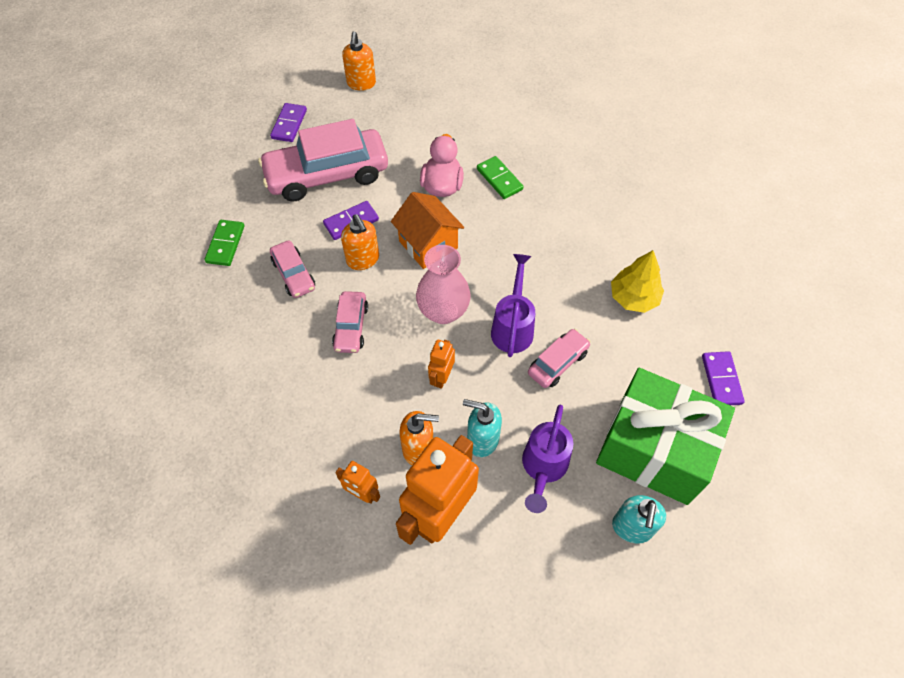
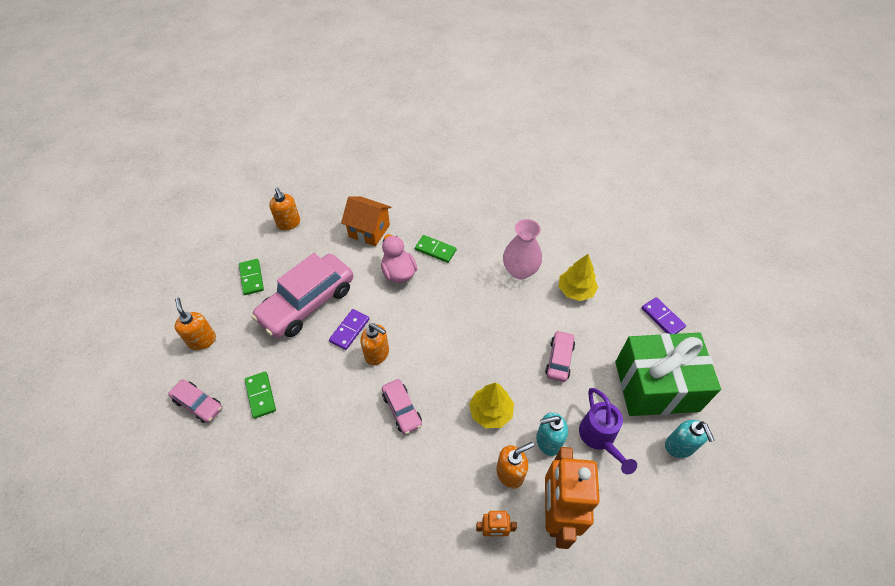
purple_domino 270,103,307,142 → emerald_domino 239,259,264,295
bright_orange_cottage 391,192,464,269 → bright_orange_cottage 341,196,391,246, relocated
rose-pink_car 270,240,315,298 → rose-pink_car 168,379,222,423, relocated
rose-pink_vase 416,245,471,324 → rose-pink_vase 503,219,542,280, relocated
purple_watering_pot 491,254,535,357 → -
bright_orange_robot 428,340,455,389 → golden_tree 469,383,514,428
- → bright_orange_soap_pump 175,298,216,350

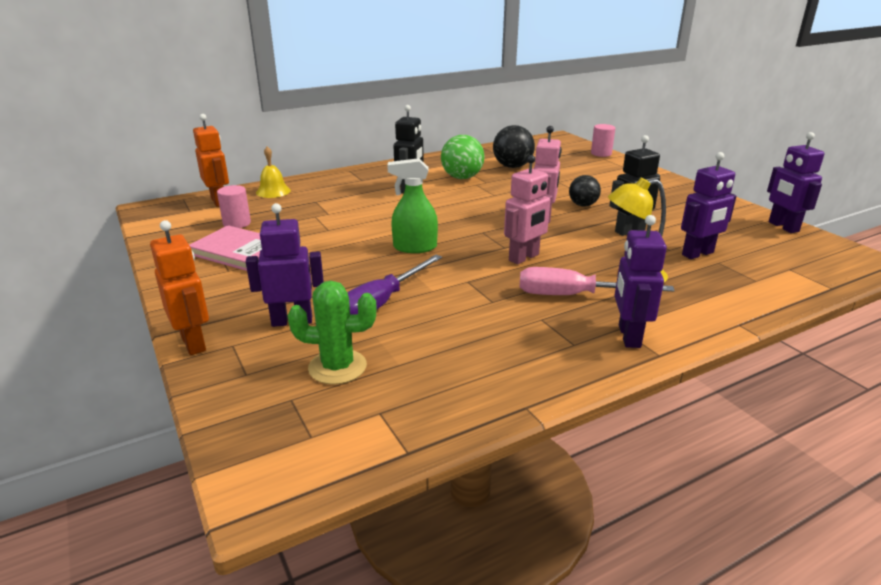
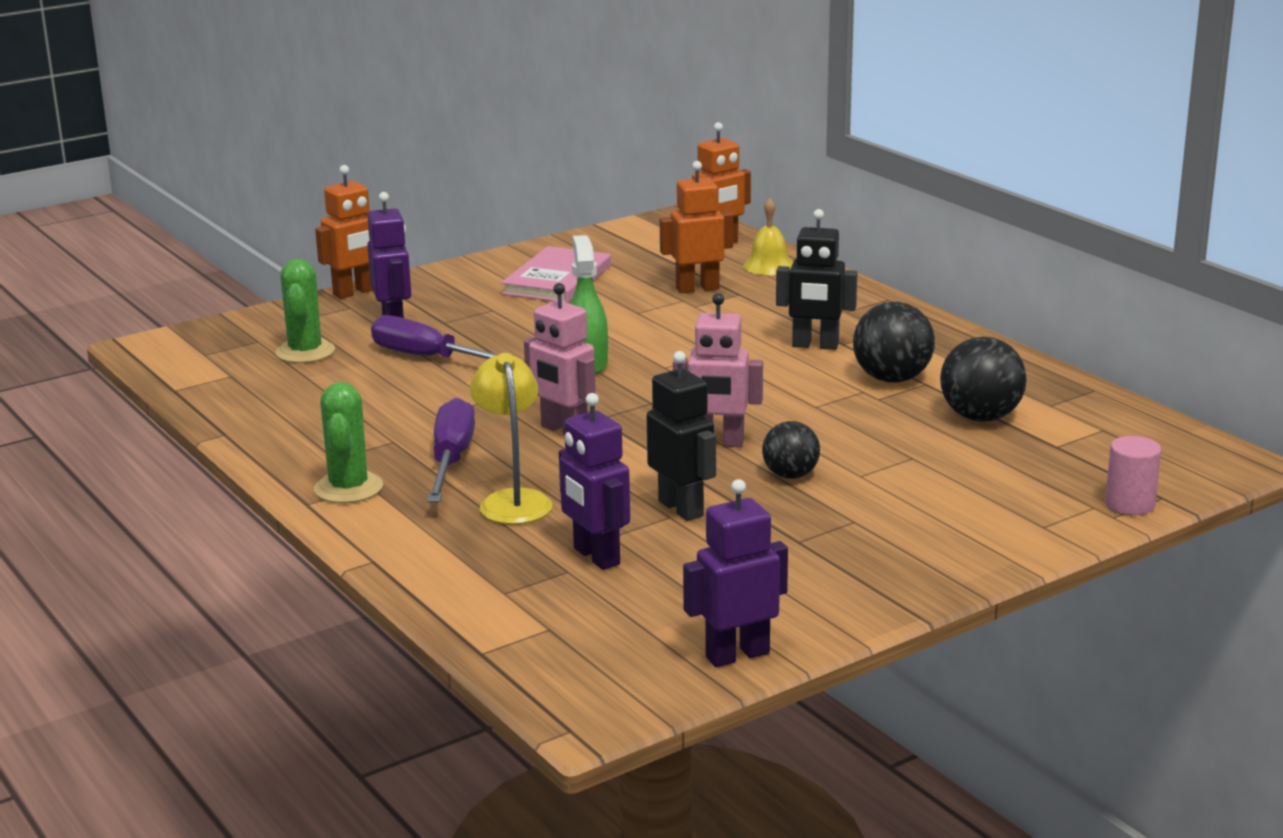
emerald_ball 441,135,485,179 → black_ball 853,302,935,383
rose-pink_cylinder_shape 217,185,251,228 → -
purple_robot 614,215,667,348 → emerald_saguaro_cactus 314,382,383,503
rose-pink_hand_screwdriver 520,267,675,295 → purple_hand_screwdriver 427,398,475,502
- → bright_orange_robot 660,161,733,293

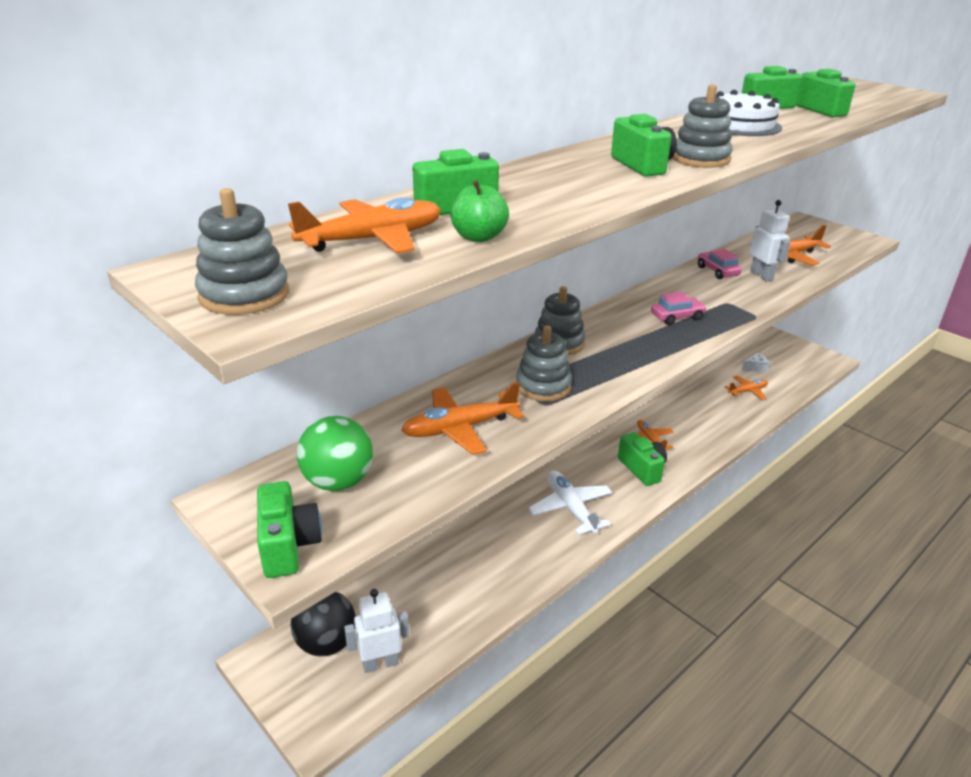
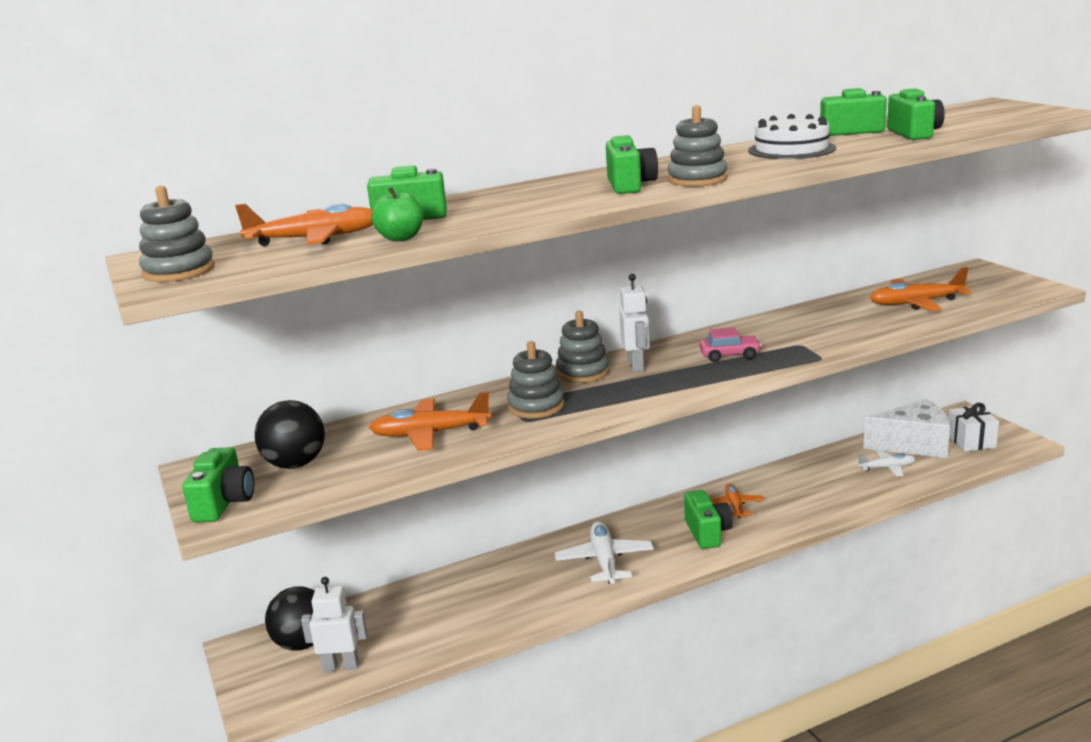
pure_white_robot 749,200,790,282 → pure_white_robot 619,274,650,372, relocated
rose-pink_car 698,249,742,279 → -
pure_white_cheese_wedge 741,353,770,372 → pure_white_cheese_wedge 863,399,950,458, x2.50
bright_orange_toy_plane 725,376,768,400 → pure_white_toy_plane 856,450,915,477
emerald_ball 297,416,373,491 → black_ball 255,400,325,469
- → pure_white_present 948,403,999,451

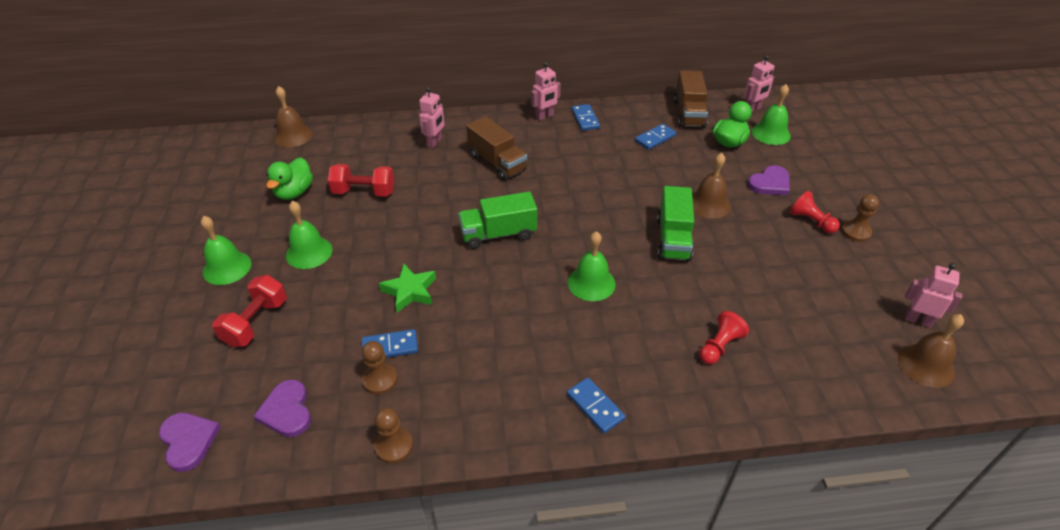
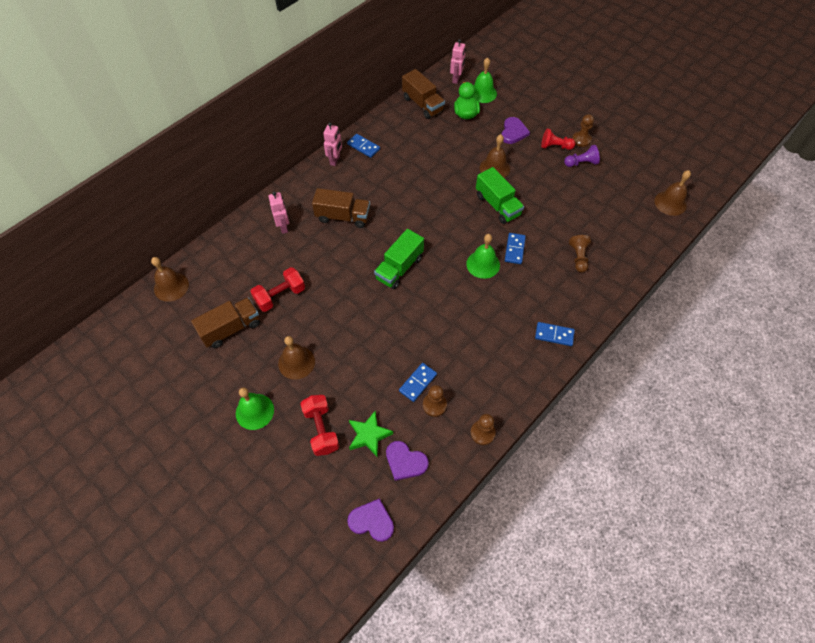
blue_domino 635,124,676,150 → blue_domino 505,233,526,264, relocated
emerald_duck 266,157,313,200 → dark_brown_truck 191,297,260,348
emerald_bell 286,201,333,269 → dark_brown_bell 278,336,315,380
emerald_five-pointed_star 379,263,436,313 → emerald_five-pointed_star 349,410,393,457, relocated
rose-pink_robot 905,263,962,328 → -
scarlet_pawn 699,311,749,364 → dark_brown_pawn 569,235,591,273
- → purple_pawn 564,145,600,167

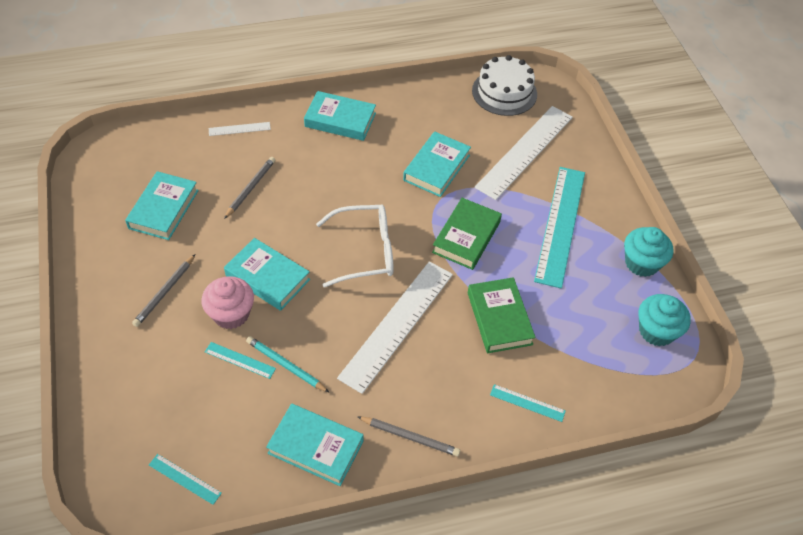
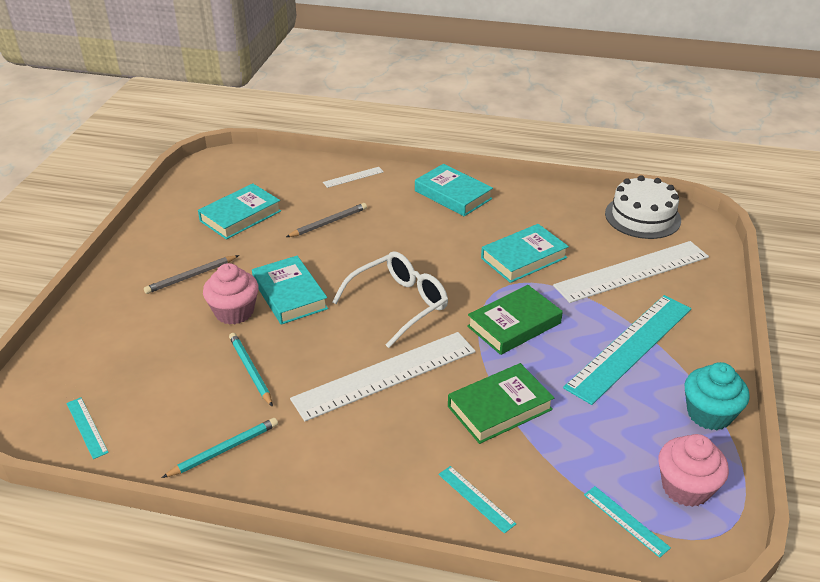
pure_white_ruler 209,122,271,136 → pure_white_ruler 323,167,384,188, 45 degrees counterclockwise
pure_white_spectacles 316,204,394,287 → pure_white_spectacles 332,251,448,348, 60 degrees counterclockwise
emerald_hardback 468,277,536,353 → emerald_hardback 448,363,554,444, 45 degrees clockwise
aqua_cupcake 639,294,691,346 → rose-pink_cupcake 659,434,729,507
aqua_ruler 205,342,276,379 → aqua_ruler 584,486,671,558, relocated
aqua_hardback 266,404,363,486 → aqua_pencil 162,418,278,478
gray_pencil 358,417,460,457 → -

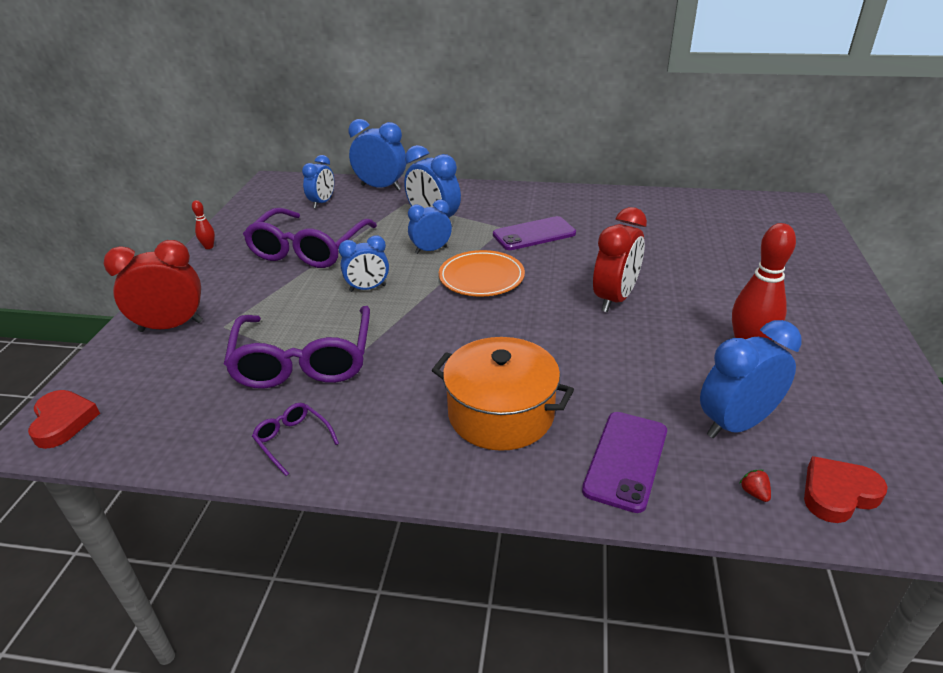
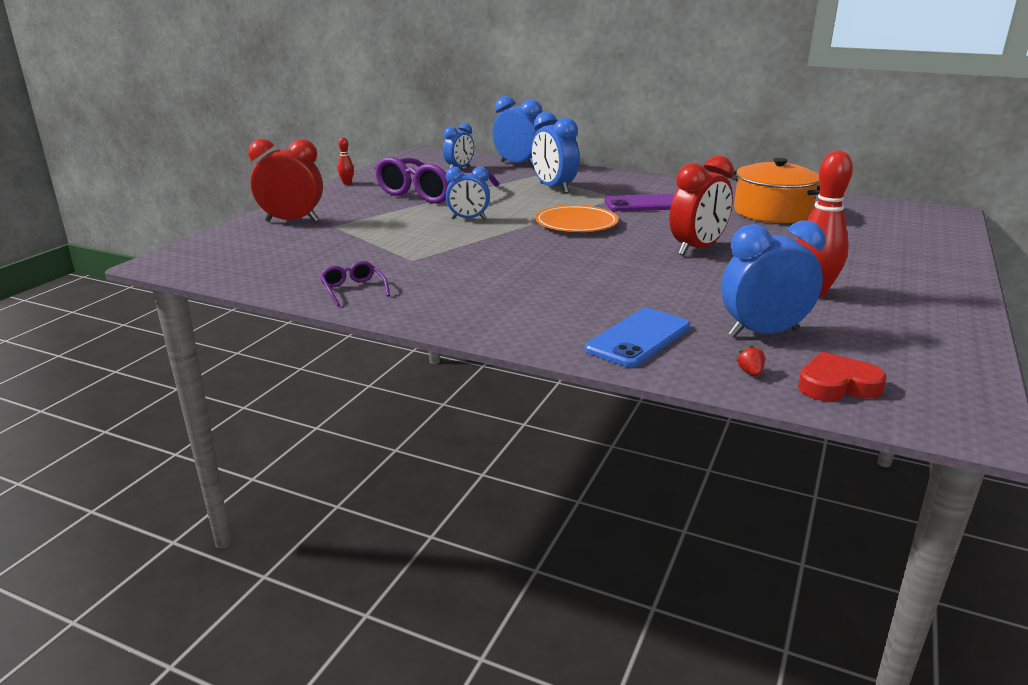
blue_clock 408,200,452,254 → -
purple_spectacles 224,306,370,388 → -
bright_orange_pot 432,337,574,451 → bright_orange_pot 731,158,820,223, relocated
scarlet_heart 28,390,100,449 → -
purple_mobile_phone 582,412,667,513 → blue_mobile_phone 585,308,690,367

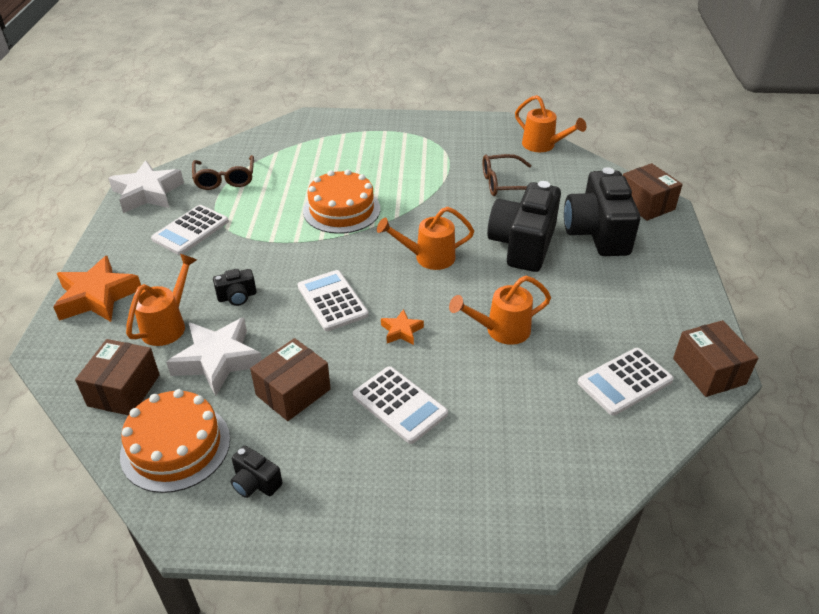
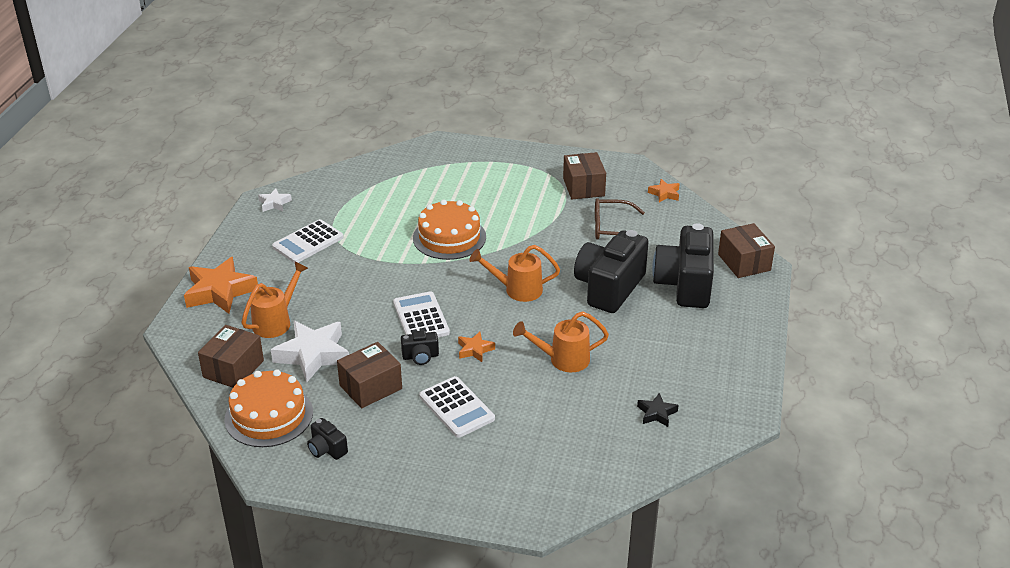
bright_orange_watering_pot 515,95,586,152 → bright_orange_five-pointed_star 648,179,680,202
dark_brown_spectacles 192,155,254,190 → -
pure_white_five-pointed_star 108,160,184,213 → pure_white_five-pointed_star 258,188,292,212, x0.50
black_camera 213,269,257,306 → black_camera 401,330,439,365, relocated
dark_brown_box 673,320,758,397 → dark_brown_box 563,152,606,199, relocated
pure_white_calculator 578,348,674,416 → black_five-pointed_star 637,393,678,427

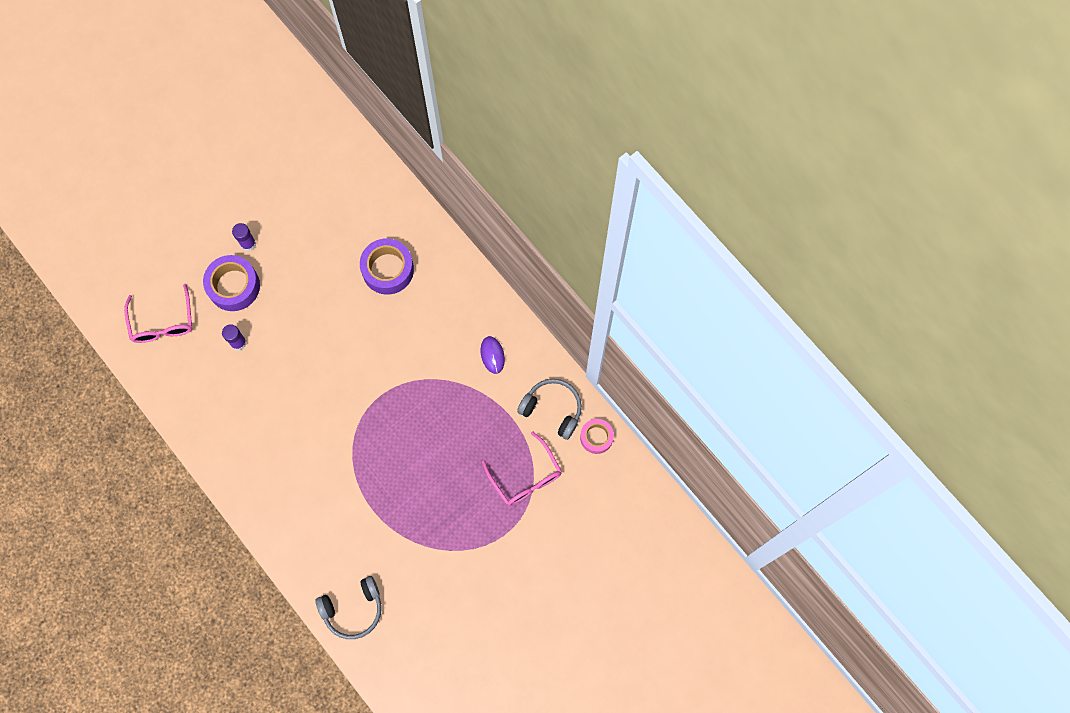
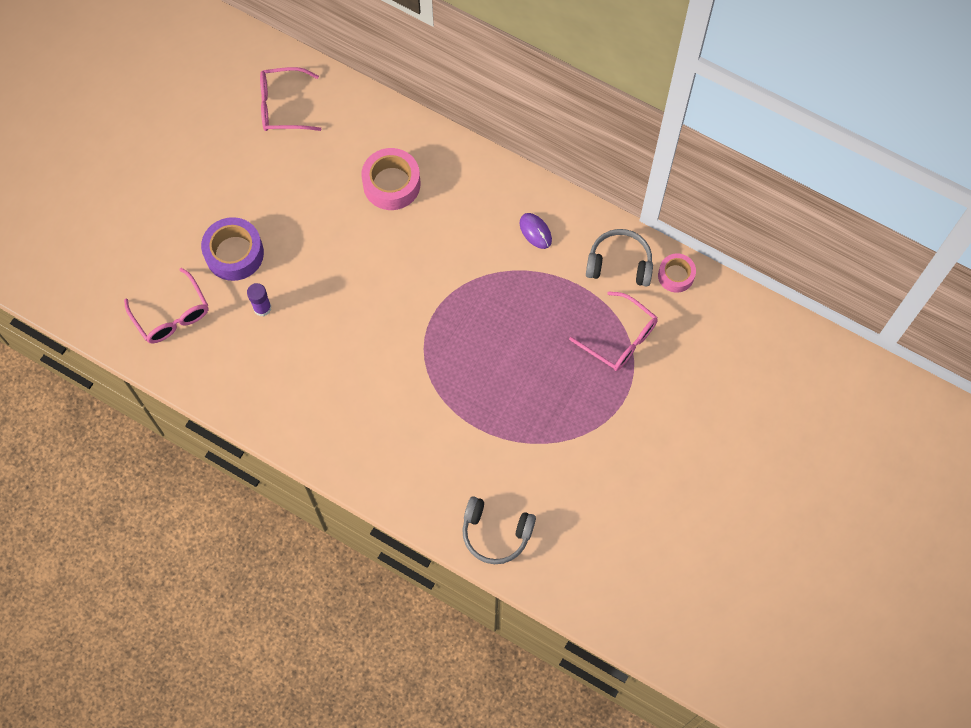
purple_glue 232,223,256,251 → -
purple_sticky_tape 360,238,414,295 → rose-pink_sticky_tape 361,148,420,210
gray_over-ear_headphones 315,576,382,639 → gray_over-ear_headphones 462,496,536,564, 60 degrees clockwise
- → rose-pink_spectacles 260,67,322,131

